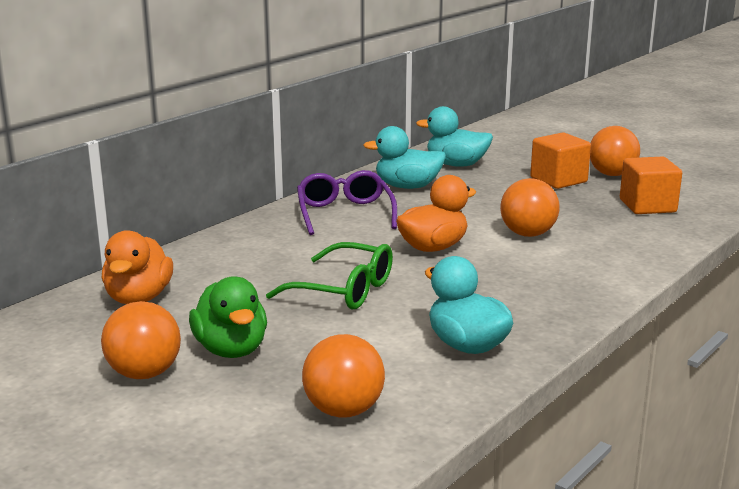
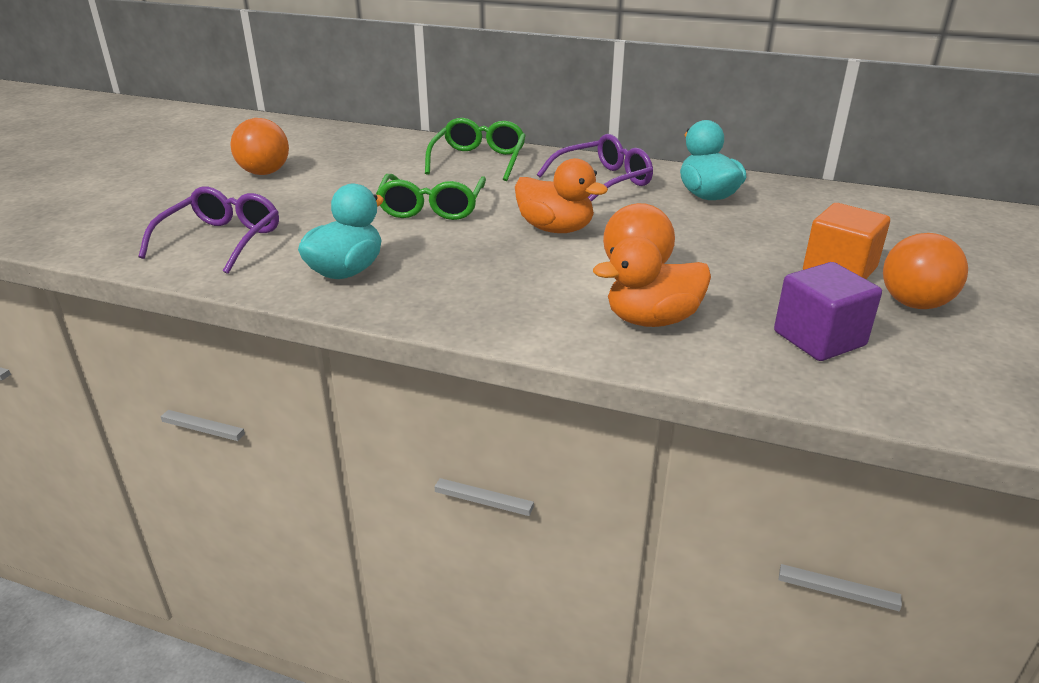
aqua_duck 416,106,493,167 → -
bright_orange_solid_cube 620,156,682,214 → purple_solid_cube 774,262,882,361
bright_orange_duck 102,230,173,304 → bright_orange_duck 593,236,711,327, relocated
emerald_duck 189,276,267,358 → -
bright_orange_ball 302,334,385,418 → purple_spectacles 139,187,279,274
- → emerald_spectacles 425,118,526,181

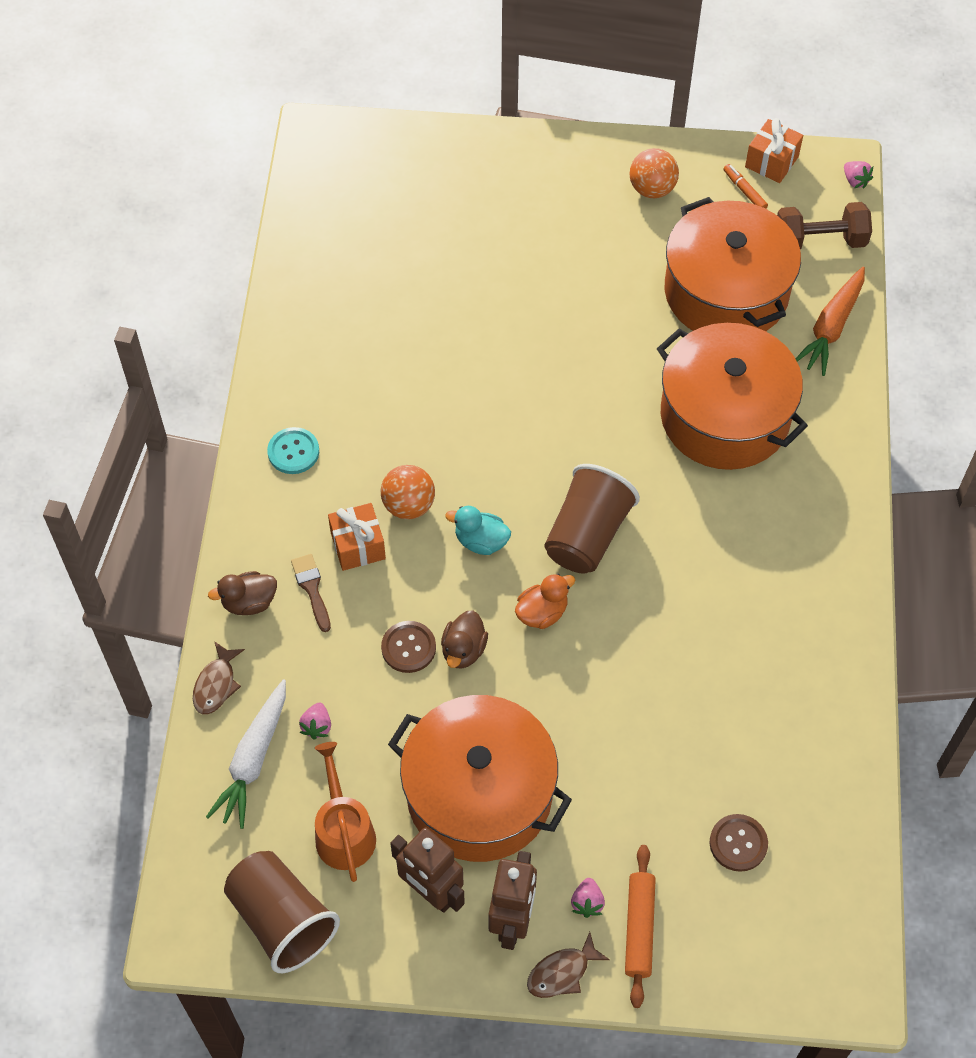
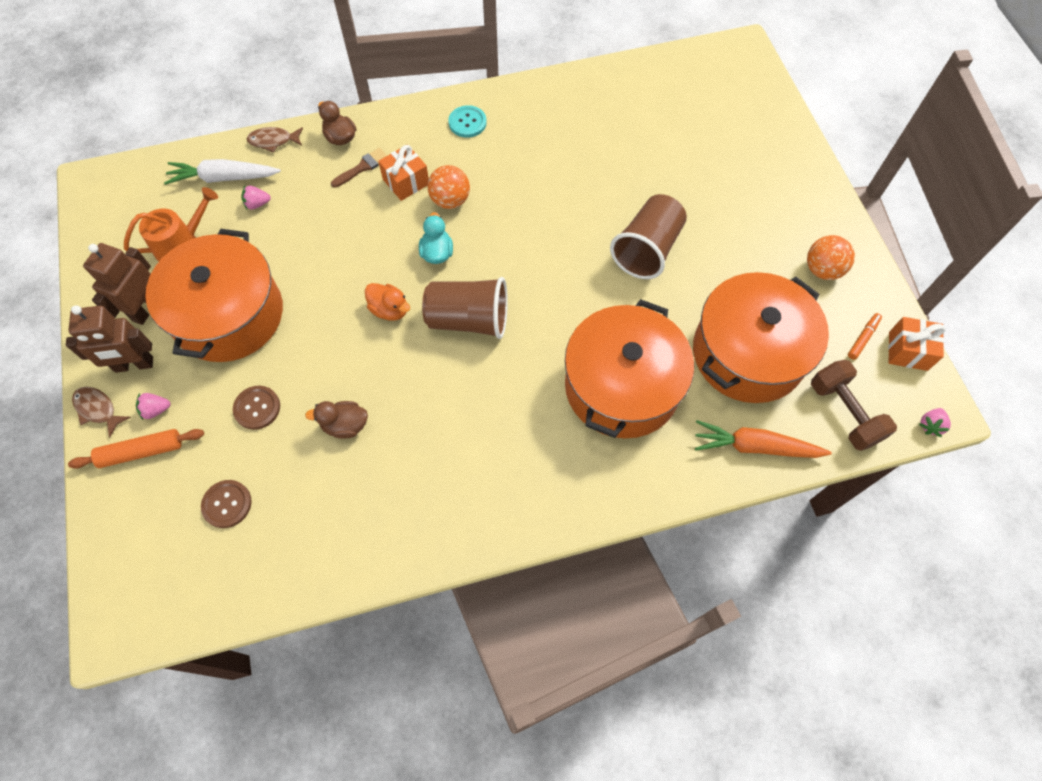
dark_brown_duck 441,610,488,669 → dark_brown_duck 305,401,368,439, relocated
dark_brown_button 381,621,436,673 → dark_brown_button 233,386,280,430, relocated
dark_brown_tumbler 224,851,340,973 → dark_brown_tumbler 610,194,687,279, relocated

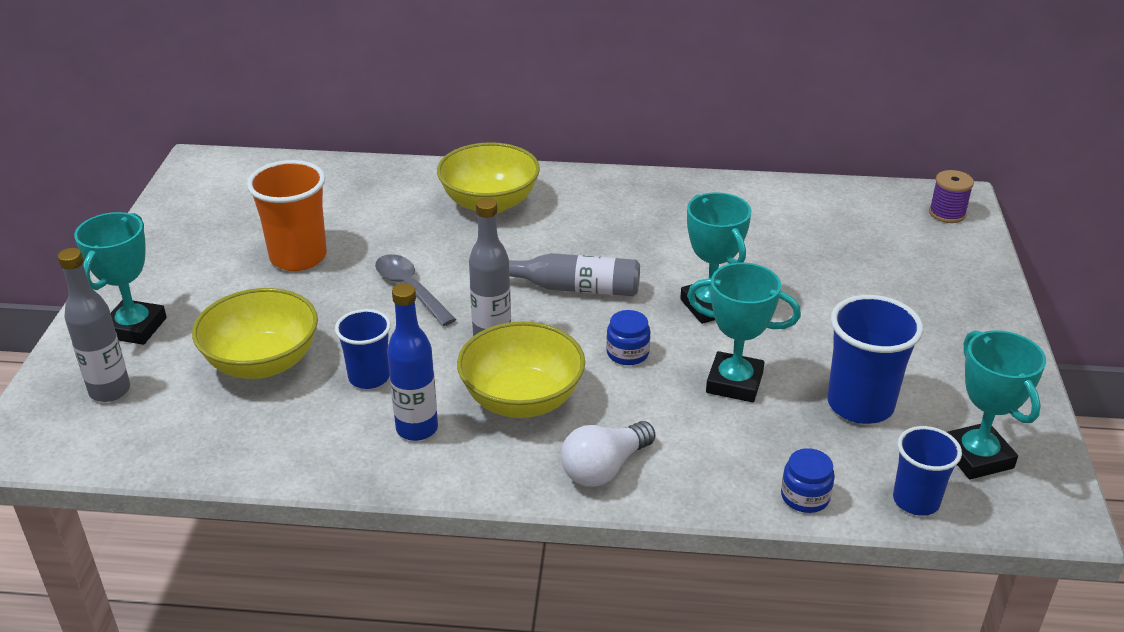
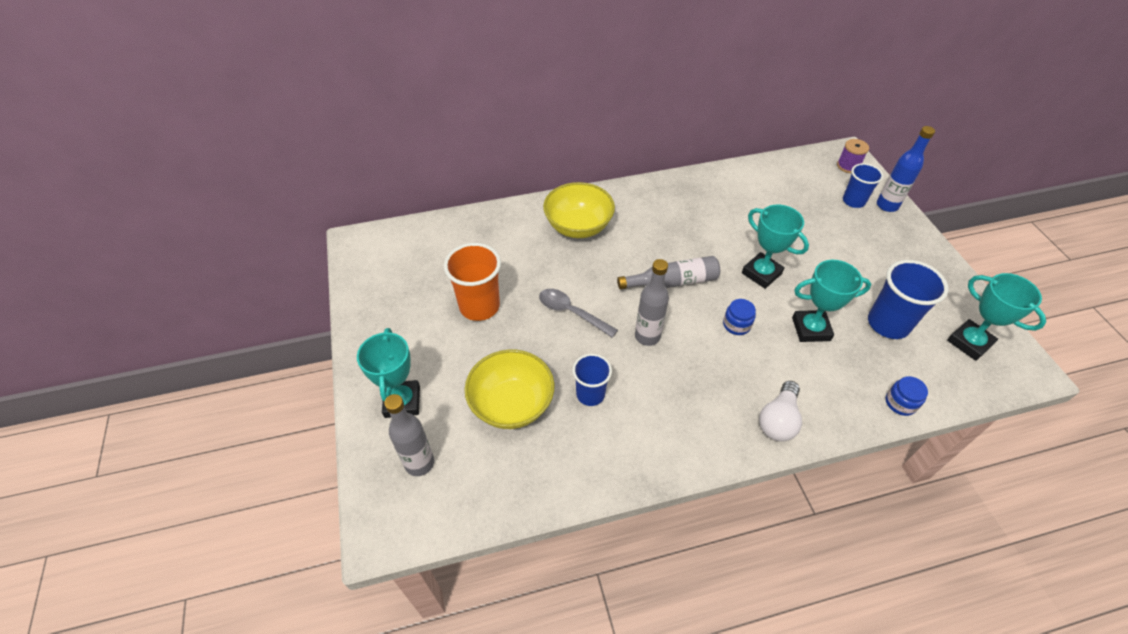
blue_flask 387,283,438,441 → blue_flask 877,126,935,212, relocated
golden_bowl 457,321,585,418 → -
blue_tumbler 893,426,962,516 → blue_tumbler 843,163,883,208, relocated

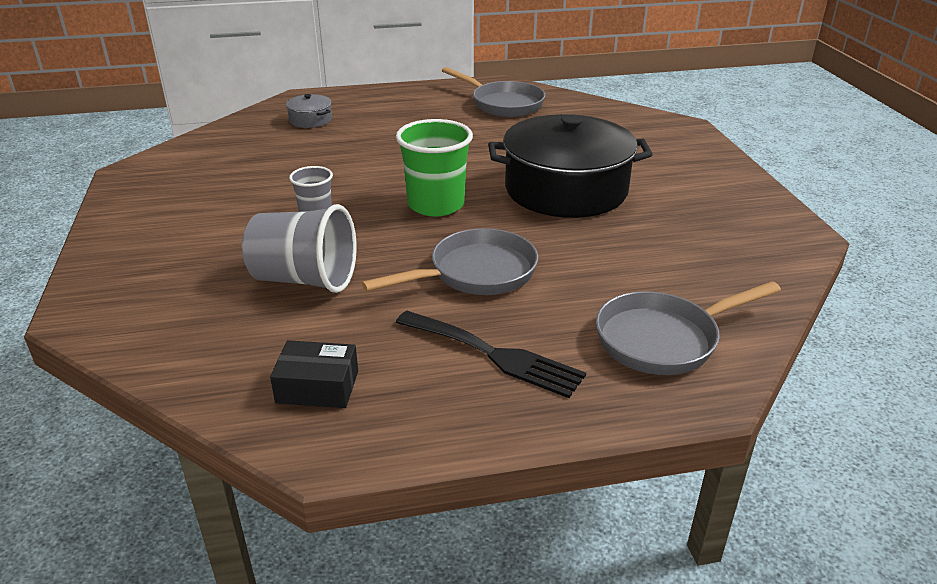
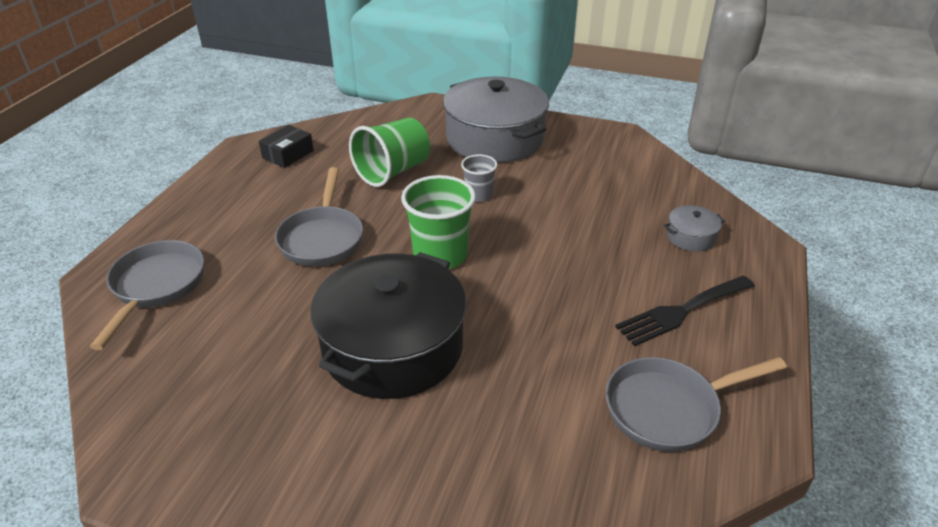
gray_tumbler 242,204,357,293 → emerald_tumbler 349,118,430,187
black_dinner_fork 396,311,586,398 → black_dinner_fork 615,276,755,346, relocated
- → gray_pot 443,76,549,163

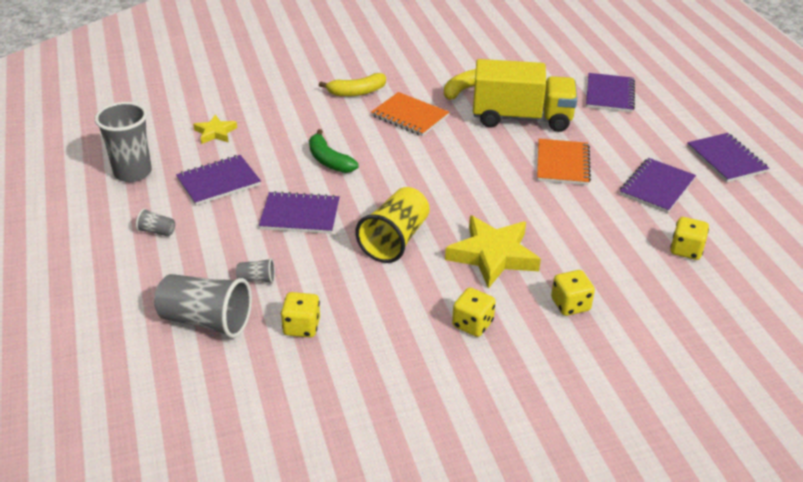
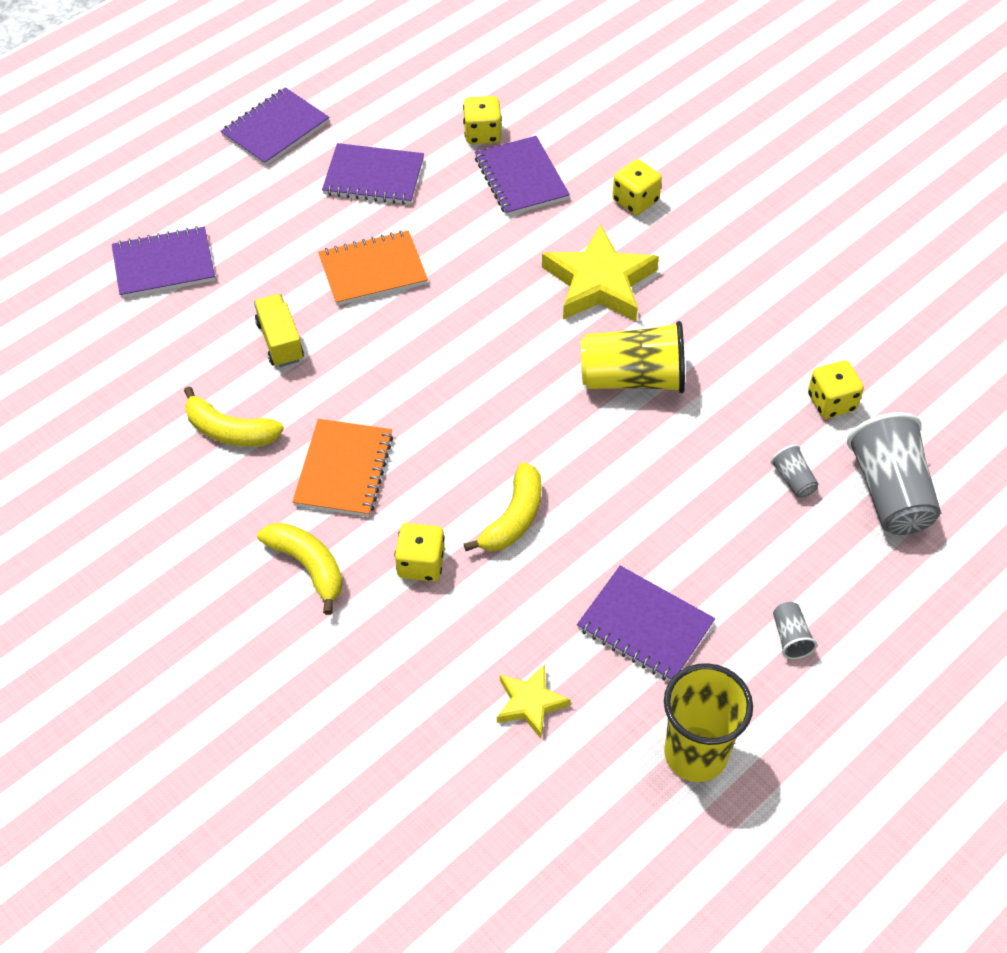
golden_truck 473,59,577,132 → golden_truck 254,294,304,367, x0.48
gray_tumbler 95,102,152,182 → golden_tumbler 664,663,753,782
emerald_banana 309,129,359,173 → golden_banana 464,462,541,551
purple_notebook 259,191,340,234 → purple_notebook 475,136,570,216, relocated
golden_dice 452,287,496,337 → golden_dice 395,523,445,582, relocated

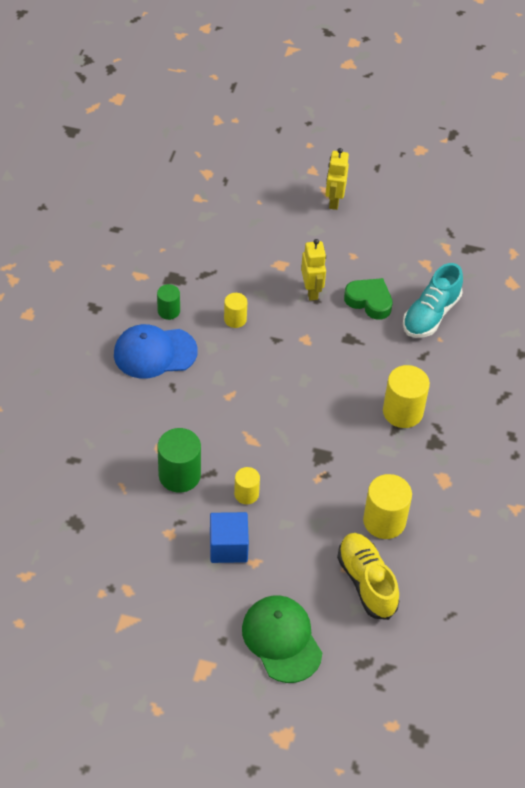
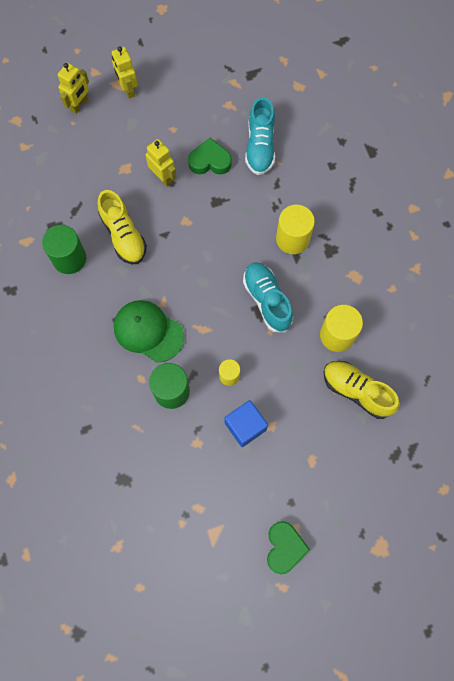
emerald_cylinder_shape 157,284,180,320 → emerald_cylinder_shape 42,225,86,274, x1.72
golden_cylinder_shape 224,293,247,328 → golden_lace-up_shoe 97,190,147,264
blue_baseball_cap 114,324,198,379 → -
emerald_baseball_cap 242,595,322,683 → emerald_baseball_cap 114,300,184,362, relocated
- → golden_robot 58,63,89,114
- → aqua_lace-up_shoe 243,262,293,332
- → emerald_heart 267,521,310,574

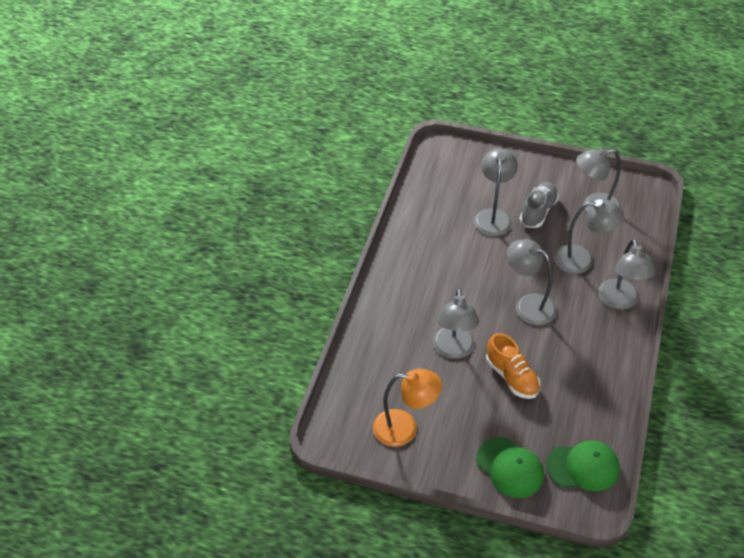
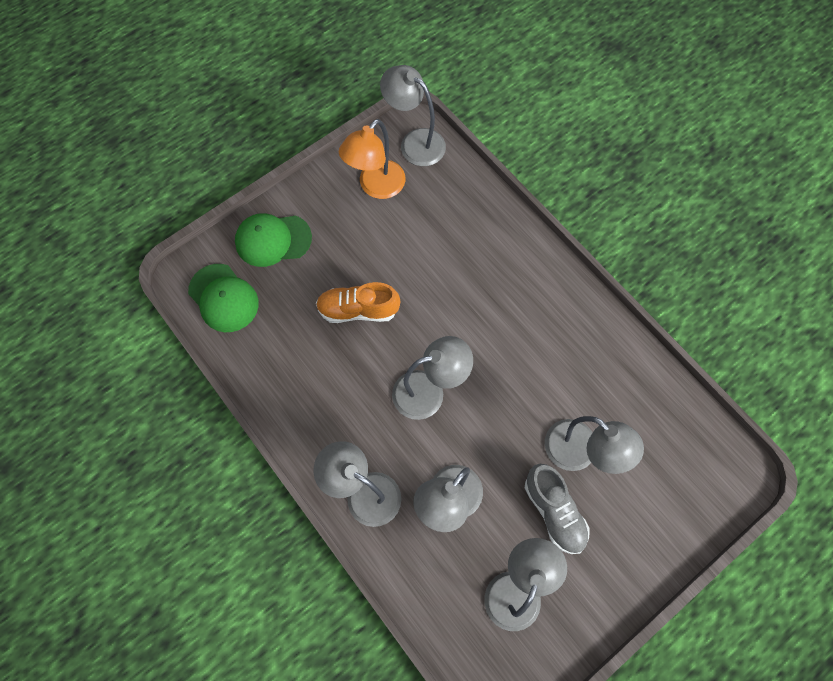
gray_desk_lamp 433,288,479,359 → gray_desk_lamp 380,65,446,166, relocated
emerald_baseball_cap 546,441,620,492 → emerald_baseball_cap 188,264,259,332, 75 degrees counterclockwise

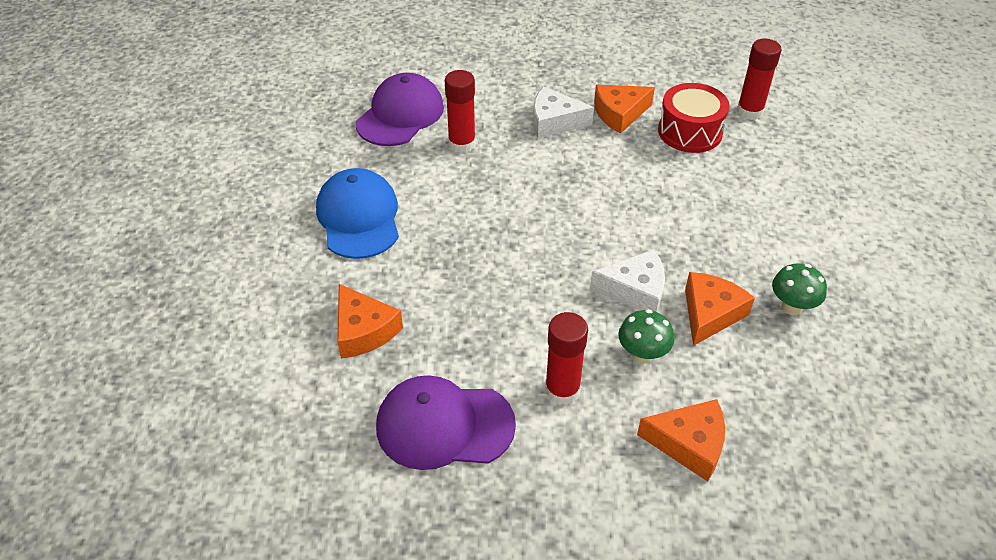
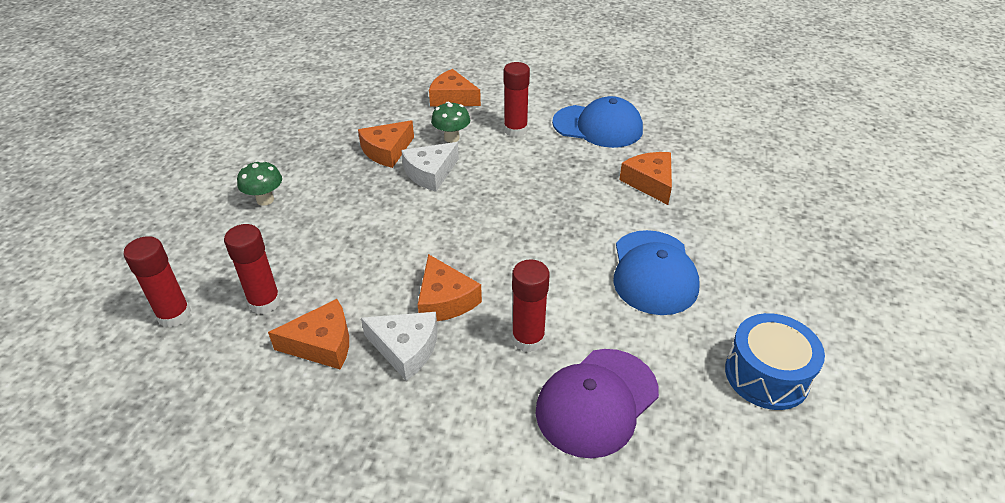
scarlet_toy_drum 658,83,729,153 → scarlet_glue 224,224,281,314
pure_white_cheese_wedge 590,249,665,312 → pure_white_cheese_wedge 401,142,459,192, 60 degrees counterclockwise
emerald_mushroom 772,263,827,315 → emerald_mushroom 237,160,282,206, relocated
purple_baseball_cap 376,375,516,470 → blue_baseball_cap 552,96,643,148
- → bright_orange_cheese_wedge 418,254,482,321
- → blue_toy_drum 725,313,825,410

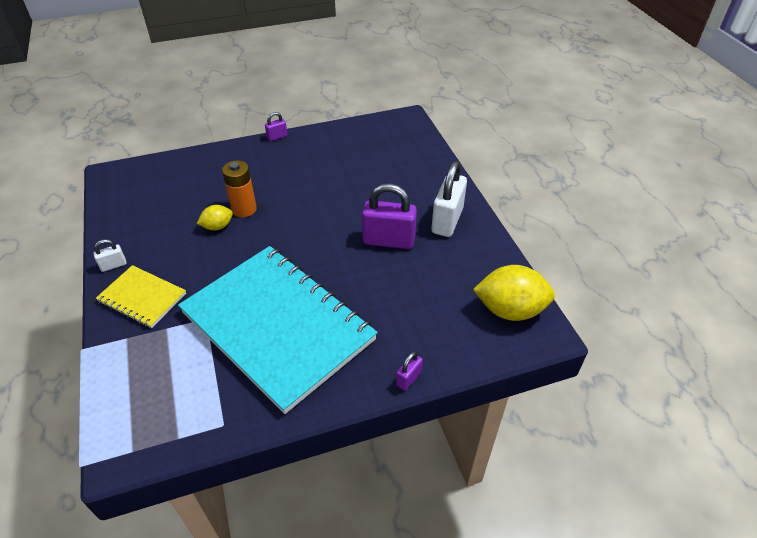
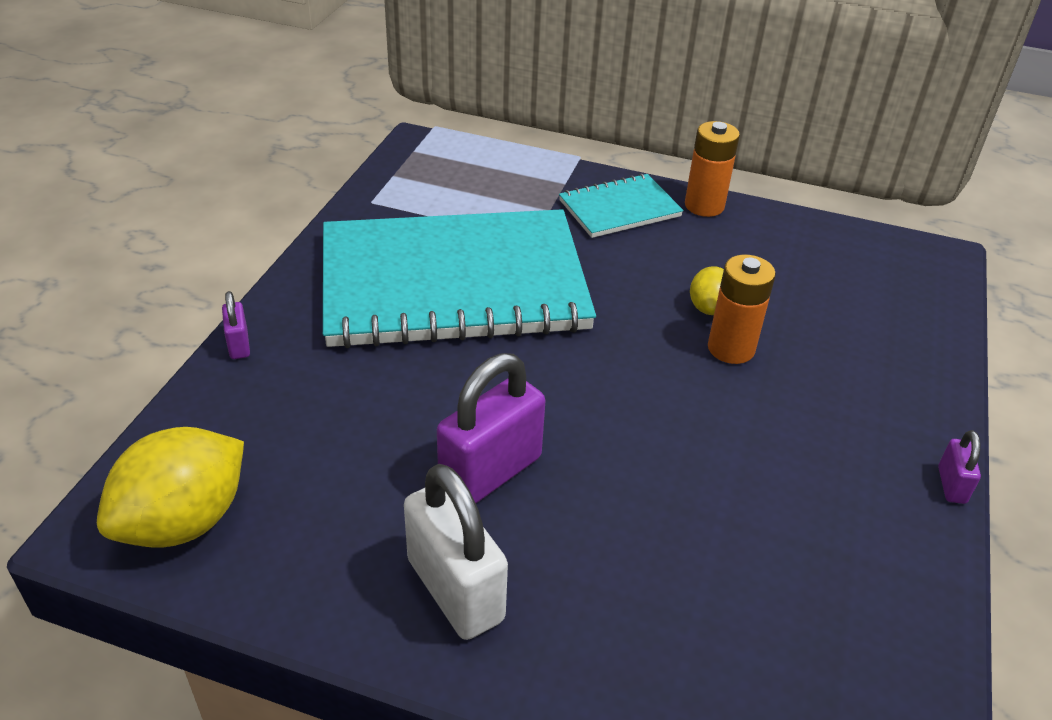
pure_white_padlock 93,239,127,272 → bright_orange_power_cell 685,121,740,217
golden_notebook 96,265,186,328 → aqua_notebook 559,173,684,238

